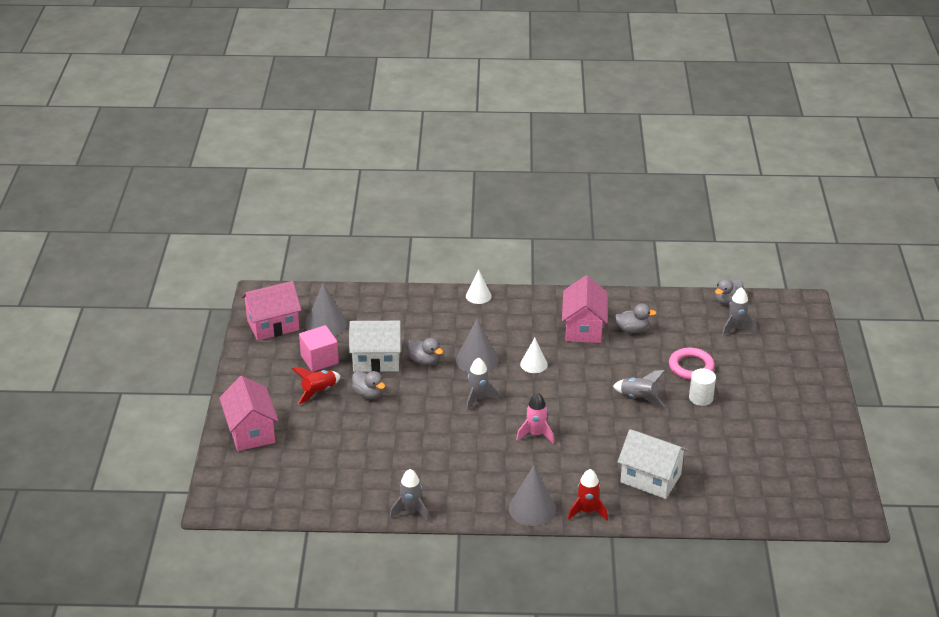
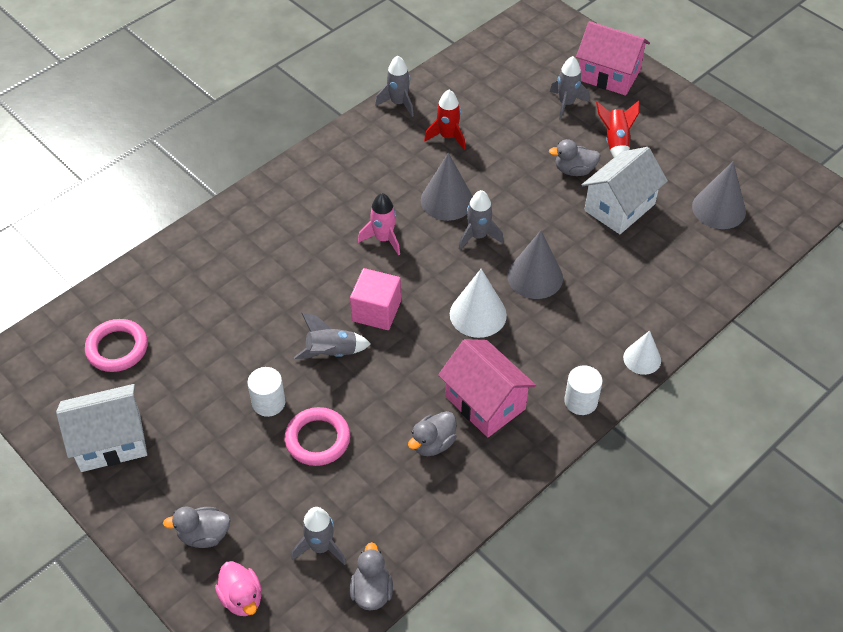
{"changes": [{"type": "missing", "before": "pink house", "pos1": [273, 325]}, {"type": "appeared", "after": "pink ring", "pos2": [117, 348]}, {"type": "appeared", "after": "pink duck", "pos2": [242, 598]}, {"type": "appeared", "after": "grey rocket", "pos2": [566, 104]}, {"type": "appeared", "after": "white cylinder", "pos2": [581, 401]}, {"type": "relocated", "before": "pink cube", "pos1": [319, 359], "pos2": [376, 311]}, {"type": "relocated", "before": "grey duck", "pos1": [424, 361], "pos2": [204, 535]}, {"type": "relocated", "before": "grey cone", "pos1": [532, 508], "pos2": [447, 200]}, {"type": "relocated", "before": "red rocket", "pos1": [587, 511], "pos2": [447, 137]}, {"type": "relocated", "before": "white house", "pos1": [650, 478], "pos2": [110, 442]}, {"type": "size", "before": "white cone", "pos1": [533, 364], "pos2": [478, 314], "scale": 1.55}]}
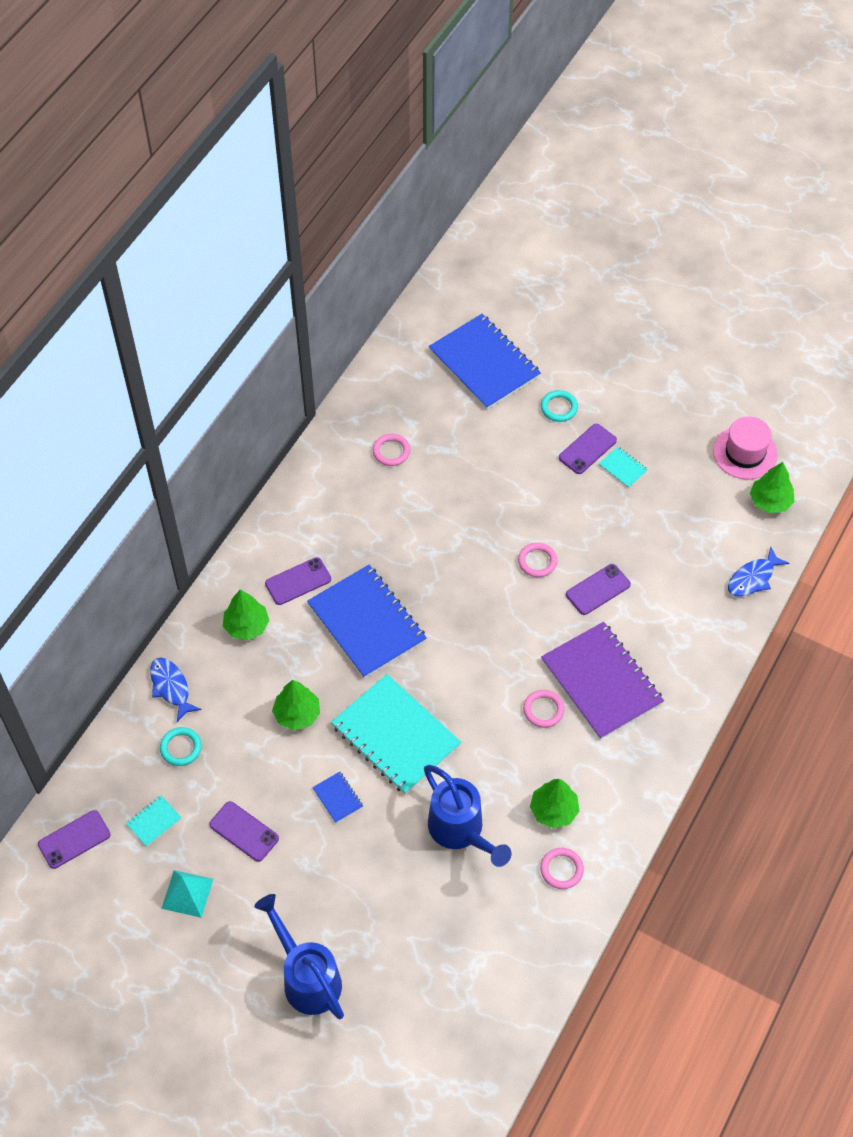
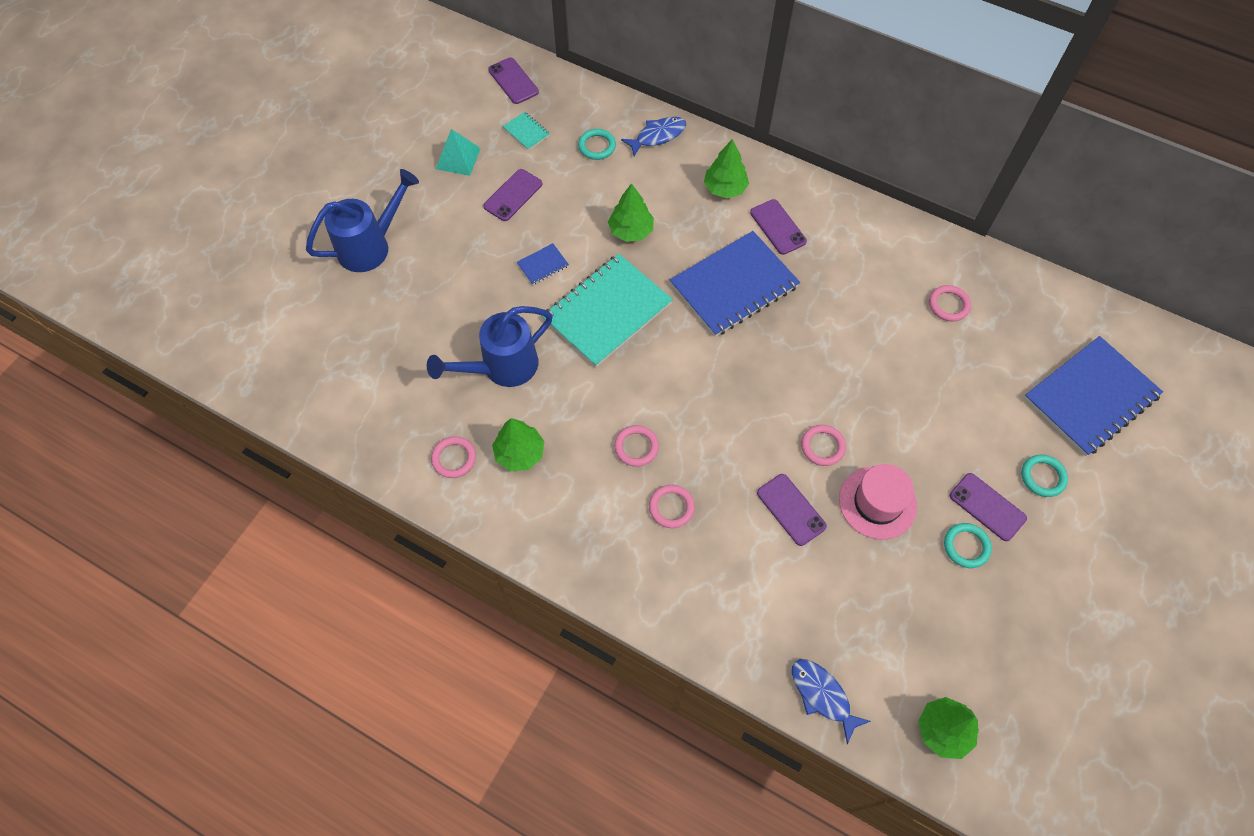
{"changes": [{"type": "relocated", "before": "pink hat", "pos1": [745, 453], "pos2": [877, 502]}, {"type": "exchanged", "before": "purple notebook", "after": "pink ring", "pos1": [601, 682], "pos2": [671, 507]}, {"type": "exchanged", "before": "turquoise notebook", "after": "turquoise ring", "pos1": [623, 468], "pos2": [966, 546]}]}
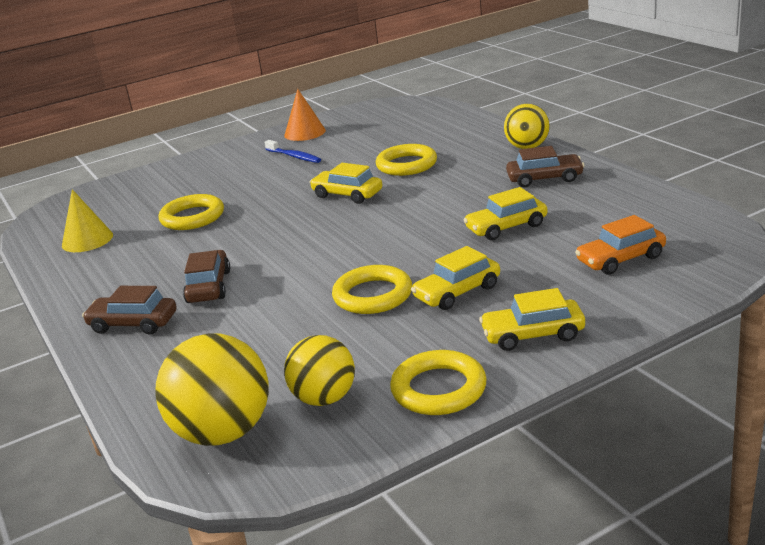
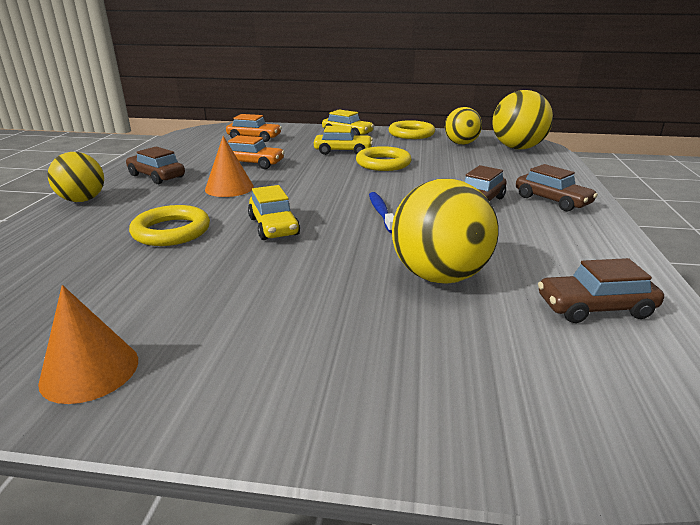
{"changes": [{"type": "appeared", "after": "orange cone", "pos2": [229, 188]}, {"type": "relocated", "before": "blue toothbrush", "pos1": [294, 156], "pos2": [381, 212]}, {"type": "exchanged", "before": "yellow cone", "after": "brown car", "pos1": [87, 240], "pos2": [595, 307]}, {"type": "exchanged", "before": "yellow ring", "after": "yellow ball", "pos1": [192, 217], "pos2": [439, 276]}, {"type": "colour", "before": "yellow car", "after": "orange car", "pos1": [506, 227], "pos2": [252, 164]}]}
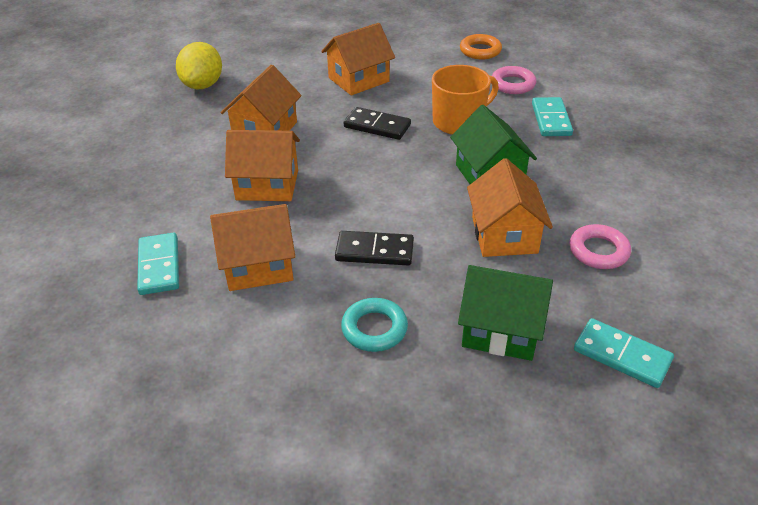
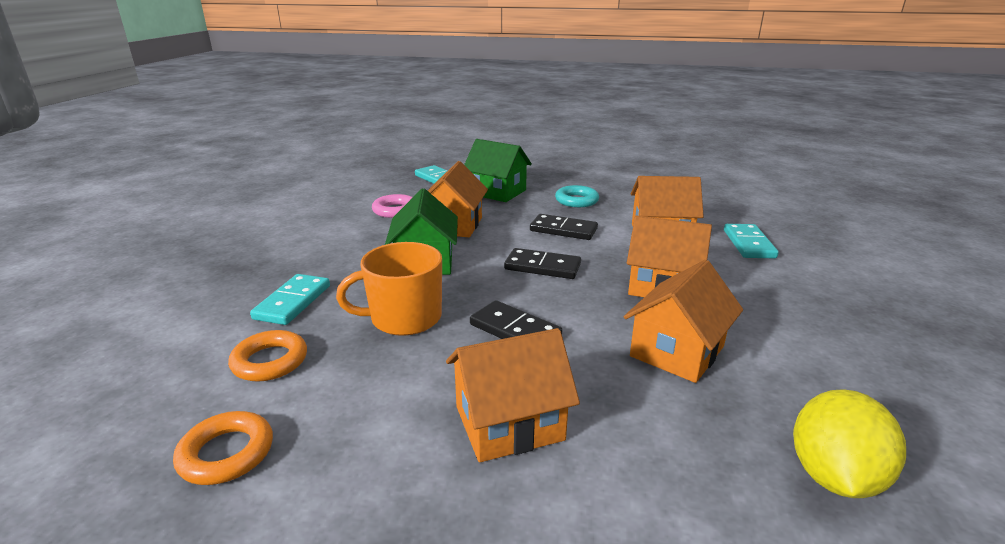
{"changes": [{"type": "appeared", "after": "black domino", "pos2": [542, 267]}, {"type": "colour", "before": "pink ring", "after": "orange ring", "pos1": [512, 84], "pos2": [270, 361]}]}
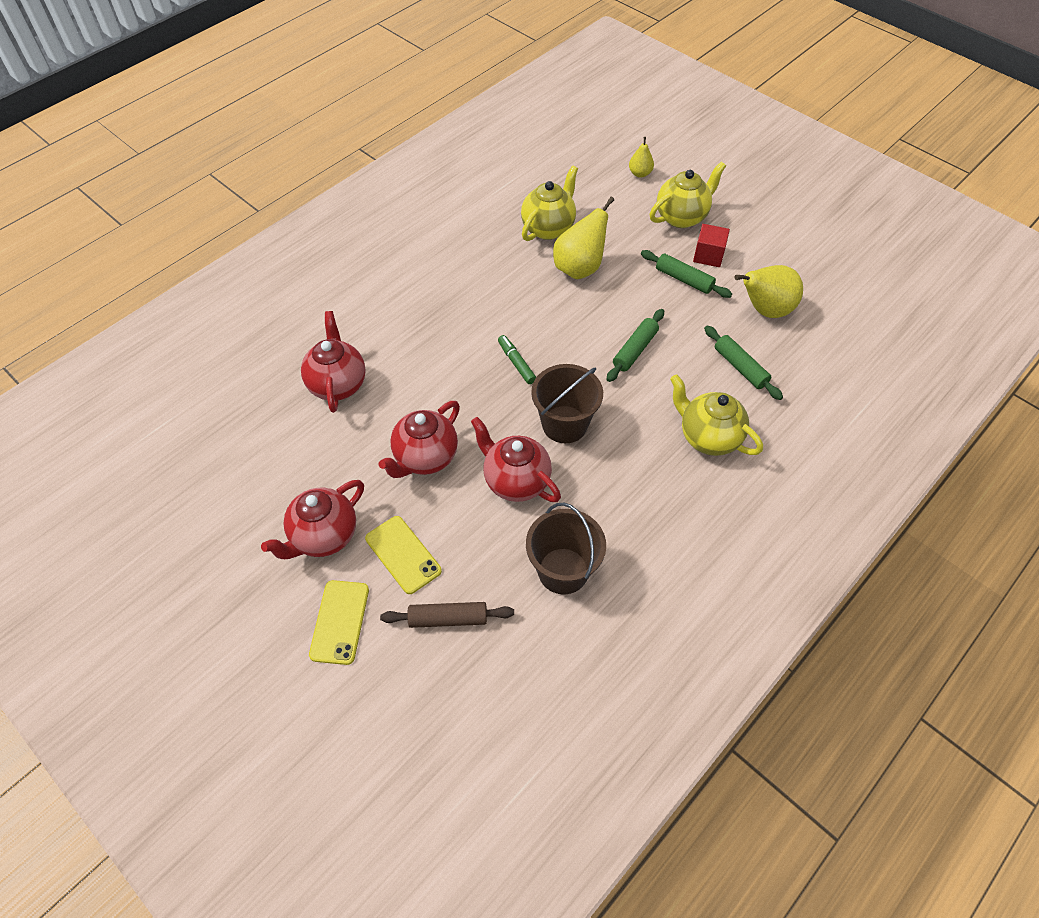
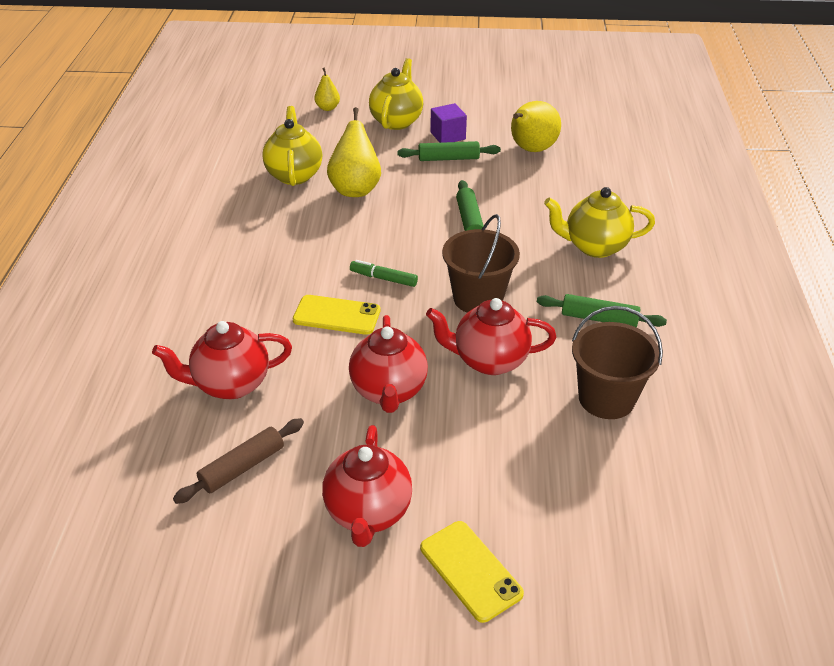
{"changes": [{"type": "relocated", "before": "yellow phone", "pos1": [403, 554], "pos2": [336, 315]}, {"type": "relocated", "before": "brown rolling pin", "pos1": [448, 619], "pos2": [242, 467]}, {"type": "relocated", "before": "green rolling pin", "pos1": [740, 367], "pos2": [599, 319]}, {"type": "colour", "before": "red cube", "after": "purple cube", "pos1": [708, 255], "pos2": [448, 136]}, {"type": "spun", "before": "red teapot", "pos1": [337, 384], "pos2": [230, 384], "turn": -60}]}
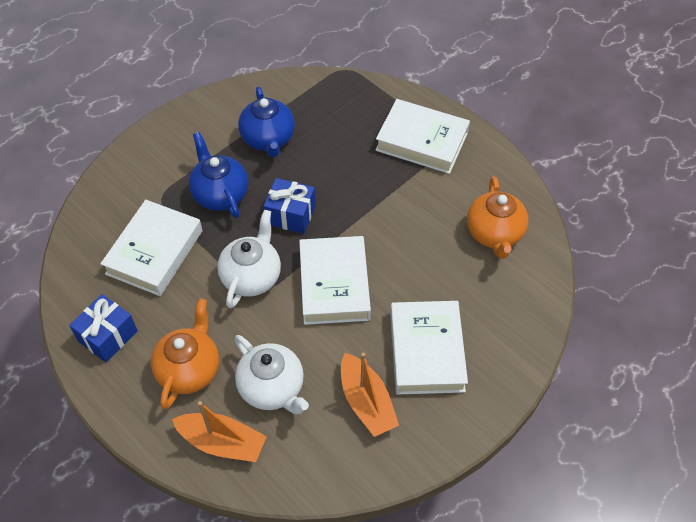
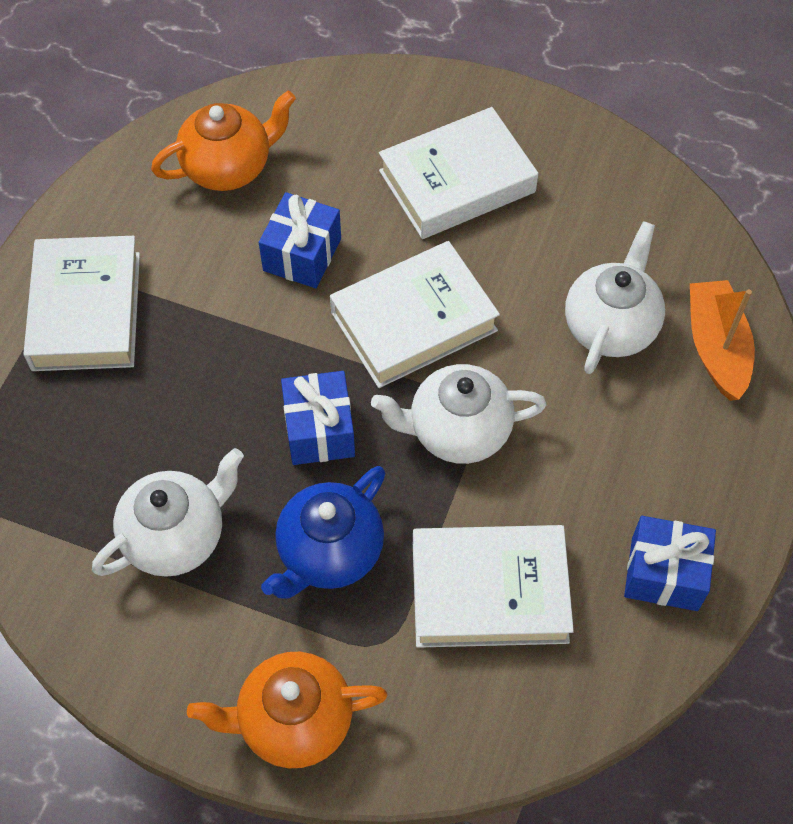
{"changes": [{"type": "missing", "before": "orange boat", "pos1": [366, 402]}, {"type": "appeared", "after": "blue gift", "pos2": [302, 254]}, {"type": "relocated", "before": "orange teapot", "pos1": [189, 369], "pos2": [293, 721]}, {"type": "colour", "before": "blue teapot", "after": "white teapot", "pos1": [268, 139], "pos2": [176, 536]}]}
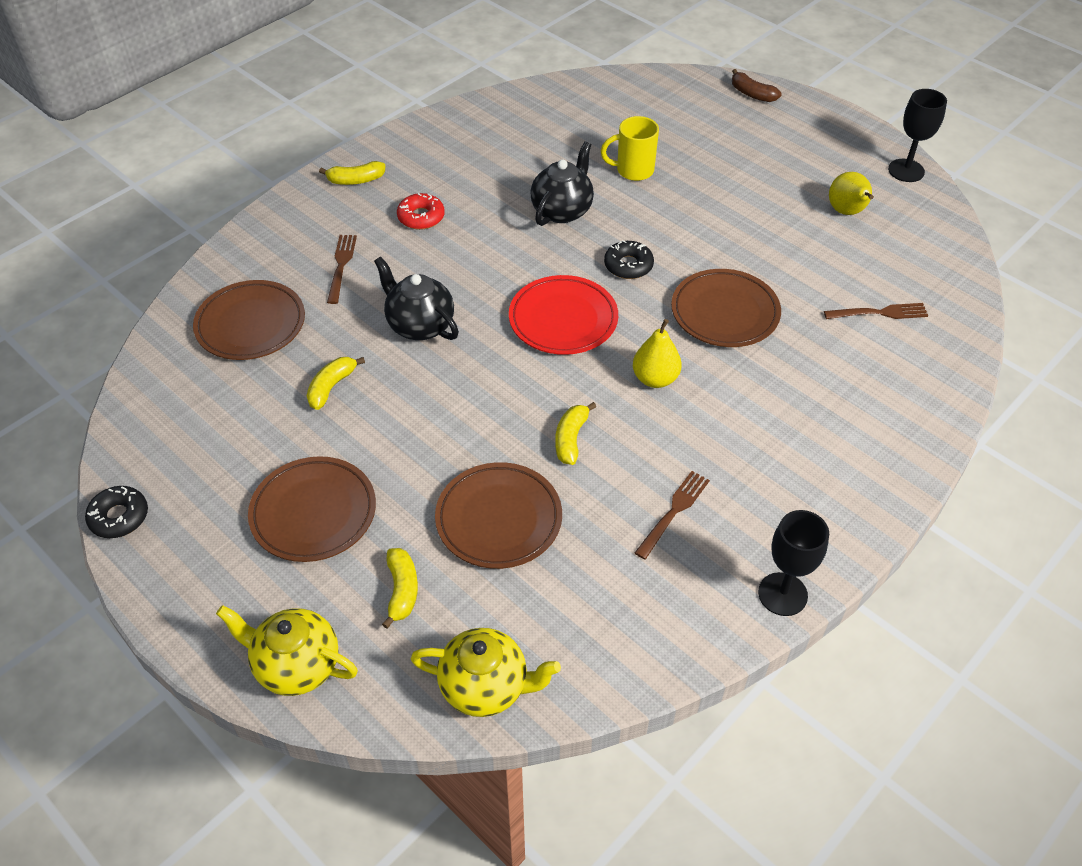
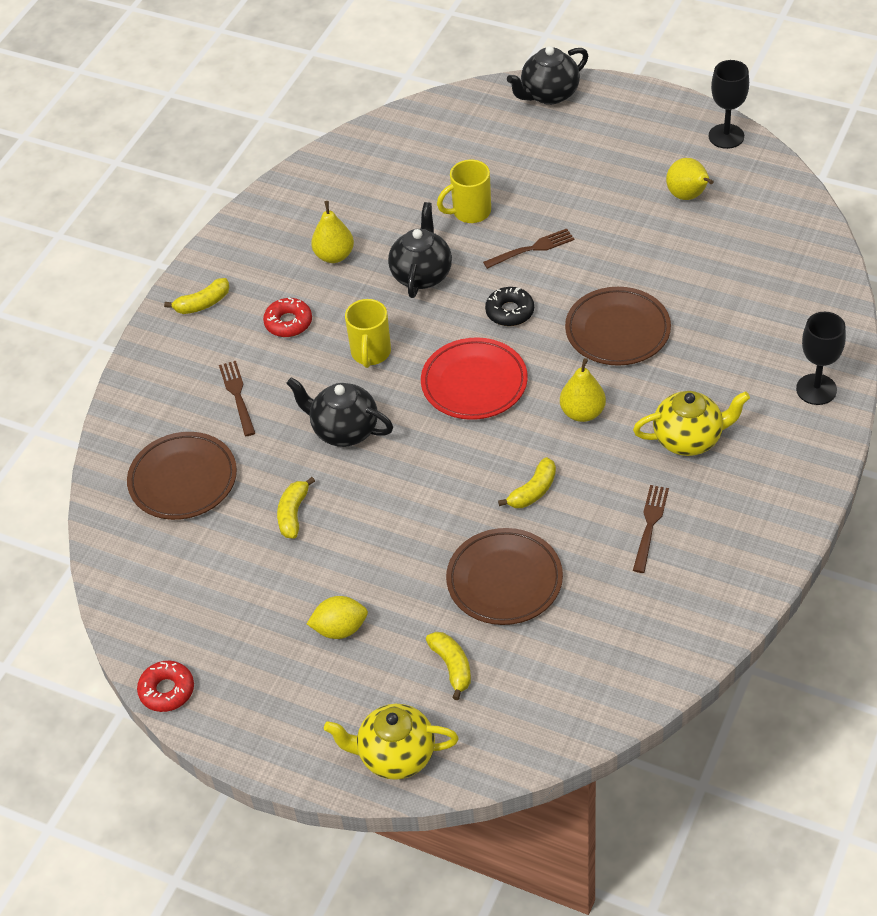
{"changes": [{"type": "appeared", "after": "yellow pear", "pos2": [334, 255]}, {"type": "appeared", "after": "yellow mug", "pos2": [370, 353]}, {"type": "relocated", "before": "yellow teapot", "pos1": [485, 686], "pos2": [689, 439]}, {"type": "relocated", "before": "black goblet", "pos1": [782, 594], "pos2": [816, 389]}, {"type": "relocated", "before": "brown fork", "pos1": [879, 313], "pos2": [532, 249]}, {"type": "exchanged", "before": "brown plate", "after": "yellow lemon", "pos1": [313, 513], "pos2": [340, 629]}, {"type": "exchanged", "before": "brown banana", "after": "black teapot", "pos1": [752, 94], "pos2": [549, 94]}, {"type": "colour", "before": "black donut", "after": "red donut", "pos1": [119, 517], "pos2": [167, 690]}, {"type": "spun", "before": "yellow banana", "pos1": [571, 439], "pos2": [533, 491], "turn": -135}]}
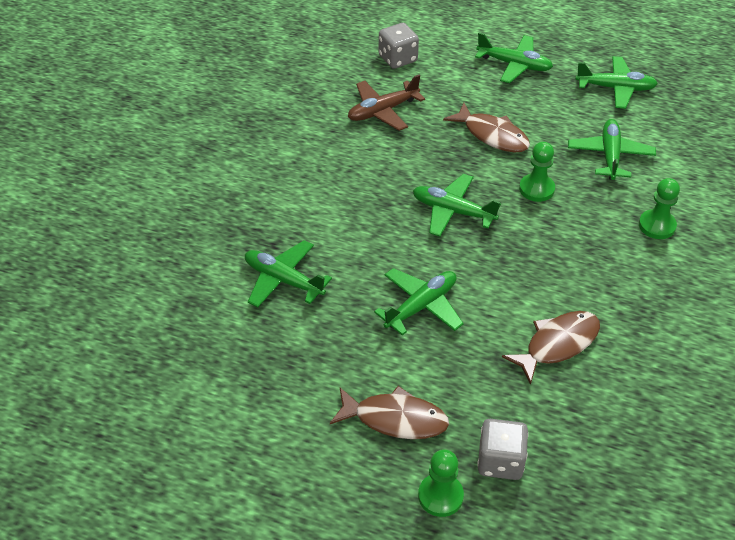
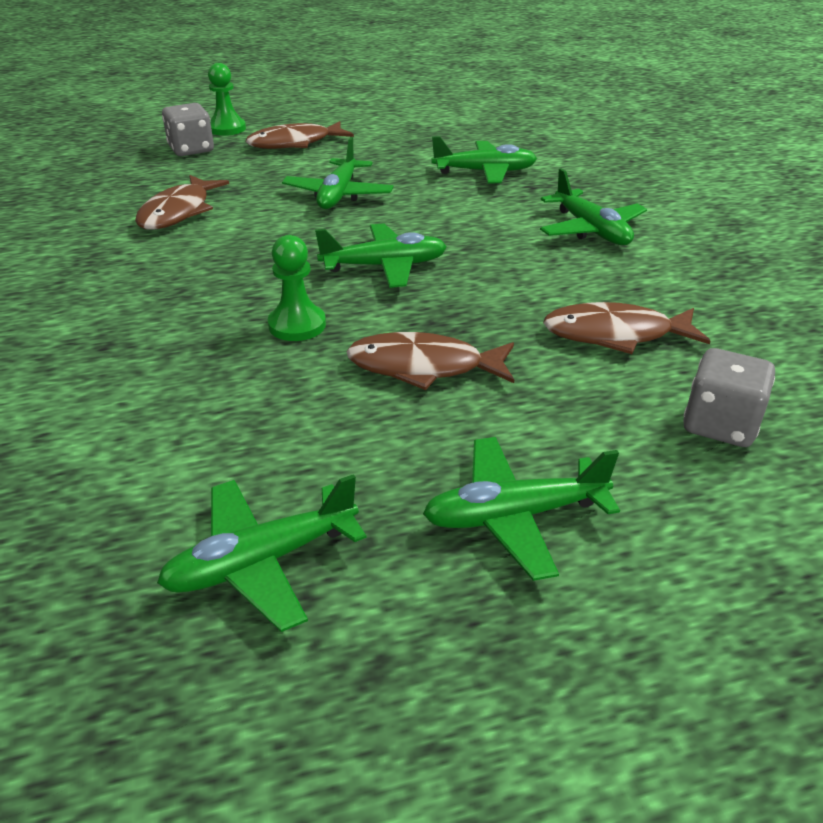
{"changes": [{"type": "missing", "before": "green pawn", "pos1": [657, 226]}, {"type": "relocated", "before": "green plane", "pos1": [610, 155], "pos2": [591, 230]}, {"type": "exchanged", "before": "brown plane", "after": "brown fish", "pos1": [382, 111], "pos2": [615, 334]}]}
